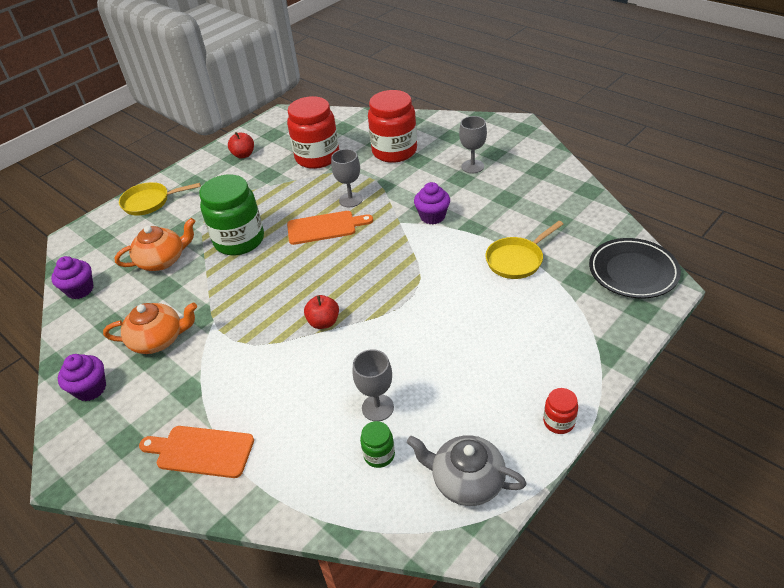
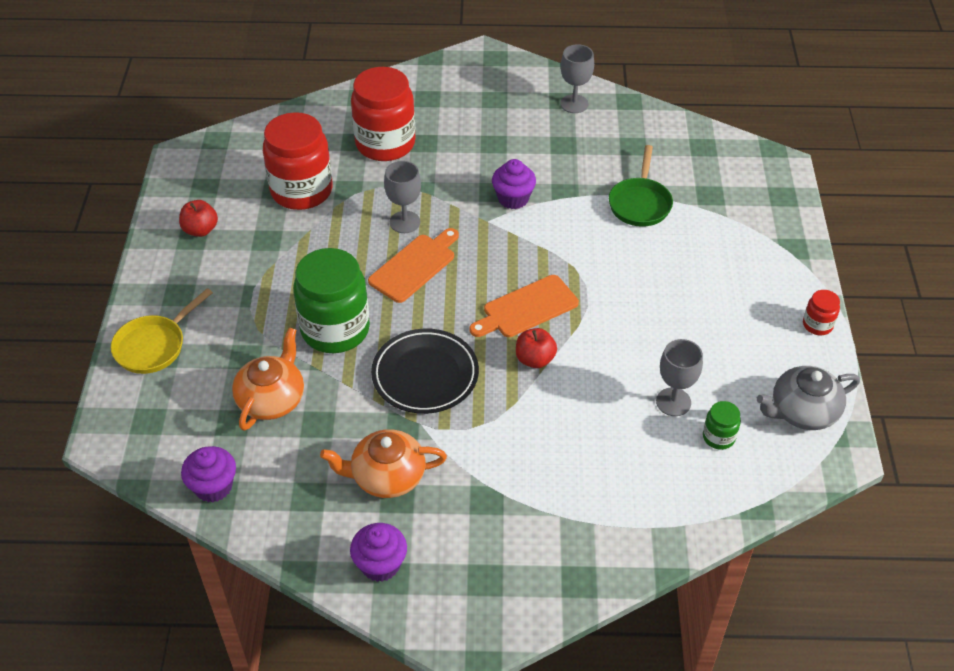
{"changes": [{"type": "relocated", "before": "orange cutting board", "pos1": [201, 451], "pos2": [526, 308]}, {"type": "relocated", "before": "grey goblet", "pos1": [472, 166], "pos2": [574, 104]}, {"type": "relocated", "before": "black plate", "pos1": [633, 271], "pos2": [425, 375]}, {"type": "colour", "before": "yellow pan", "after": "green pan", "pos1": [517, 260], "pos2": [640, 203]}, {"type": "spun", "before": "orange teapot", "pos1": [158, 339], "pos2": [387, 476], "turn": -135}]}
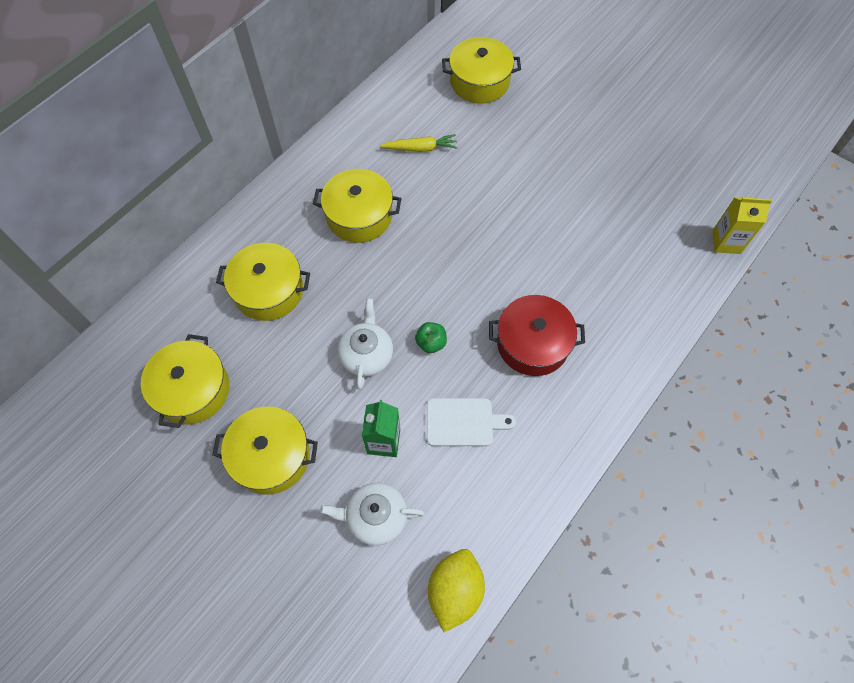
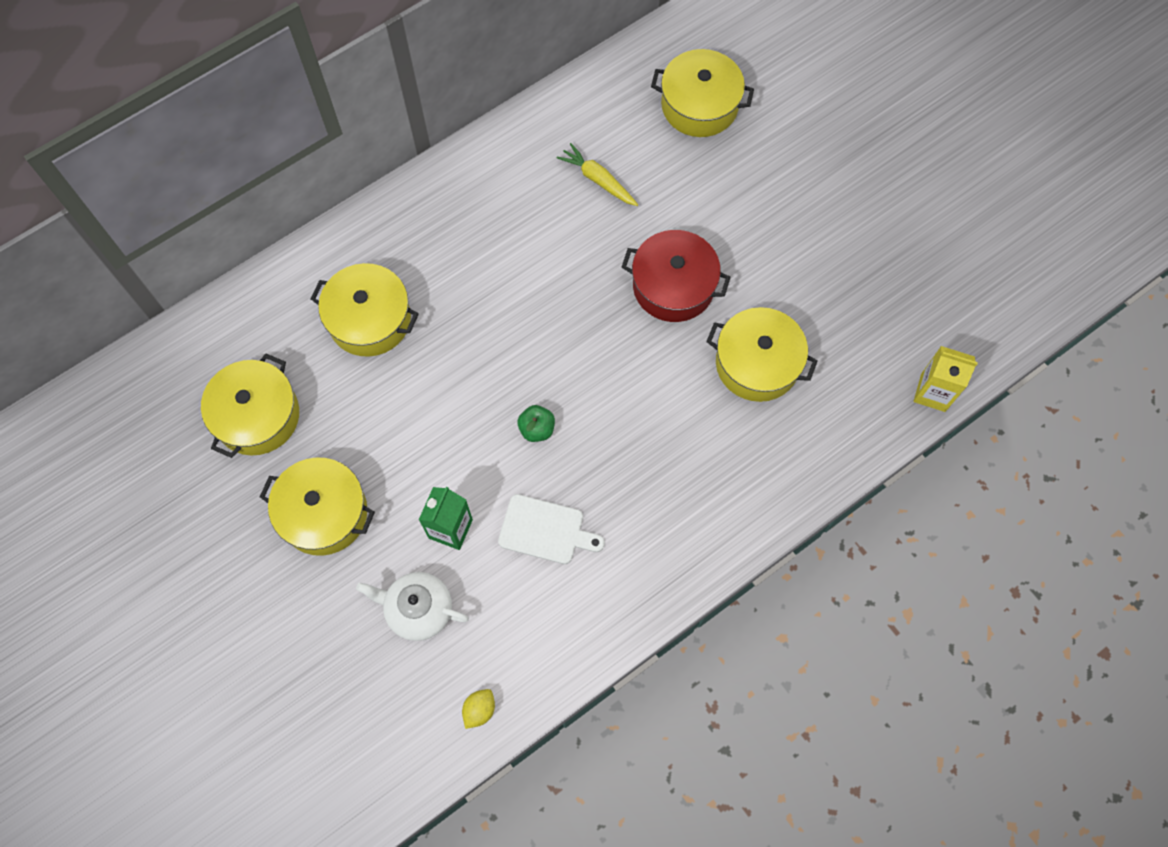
{"changes": [{"type": "missing", "before": "white teapot", "pos1": [366, 354]}, {"type": "relocated", "before": "yellow pot", "pos1": [359, 216], "pos2": [757, 363]}, {"type": "relocated", "before": "red pot", "pos1": [532, 343], "pos2": [673, 286]}, {"type": "spun", "before": "yellow carrot", "pos1": [420, 148], "pos2": [598, 180], "turn": -150}, {"type": "size", "before": "yellow lemon", "pos1": [454, 591], "pos2": [479, 710], "scale": 0.51}]}
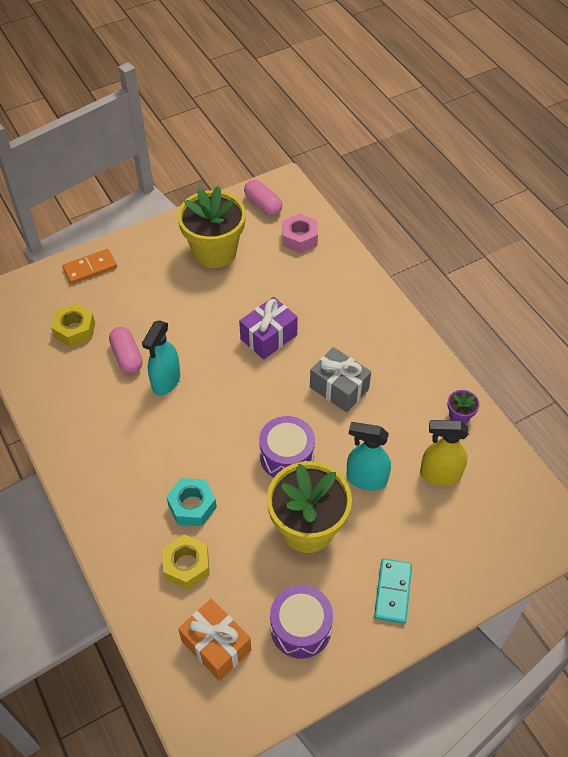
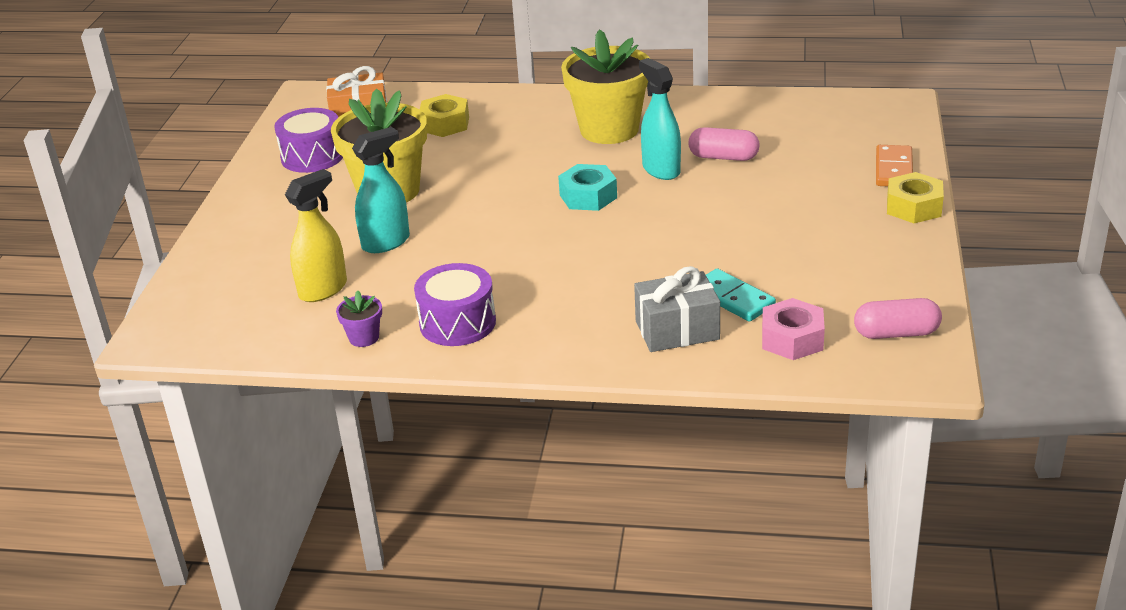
{"changes": [{"type": "missing", "before": "purple gift", "pos1": [268, 337]}, {"type": "relocated", "before": "yellow nut", "pos1": [75, 330], "pos2": [913, 207]}, {"type": "relocated", "before": "turquoise nut", "pos1": [192, 506], "pos2": [588, 196]}, {"type": "relocated", "before": "yellow flower pot", "pos1": [215, 252], "pos2": [609, 129]}, {"type": "relocated", "before": "purple drum", "pos1": [287, 456], "pos2": [457, 323]}, {"type": "relocated", "before": "grey gift", "pos1": [339, 388], "pos2": [677, 330]}, {"type": "relocated", "before": "turquoise domino", "pos1": [392, 592], "pos2": [733, 298]}]}
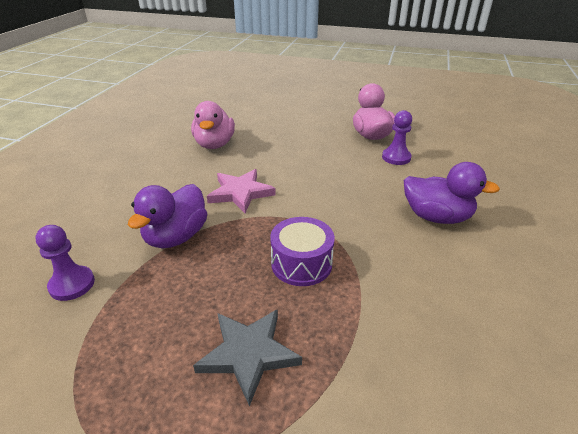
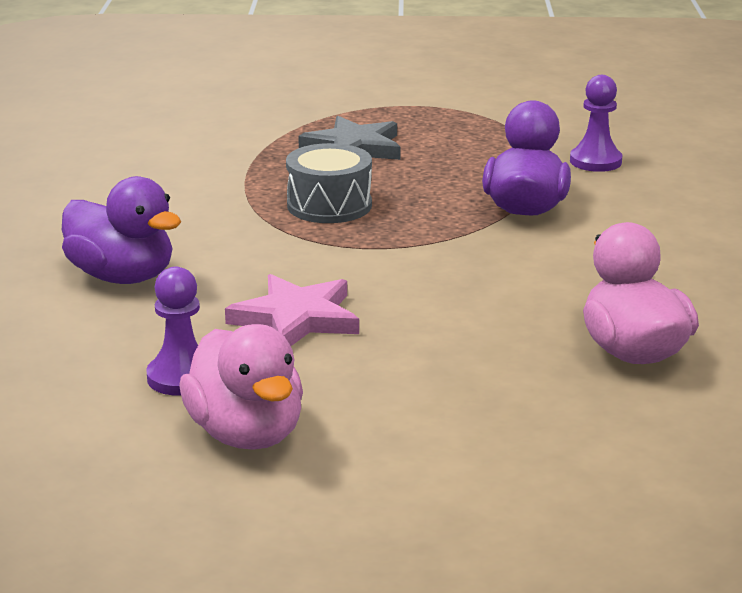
{"changes": [{"type": "relocated", "before": "pink star", "pos1": [240, 193], "pos2": [296, 318]}, {"type": "colour", "before": "purple drum", "after": "grey drum", "pos1": [301, 263], "pos2": [329, 205]}, {"type": "spun", "before": "purple duck", "pos1": [436, 217], "pos2": [122, 277], "turn": -150}]}
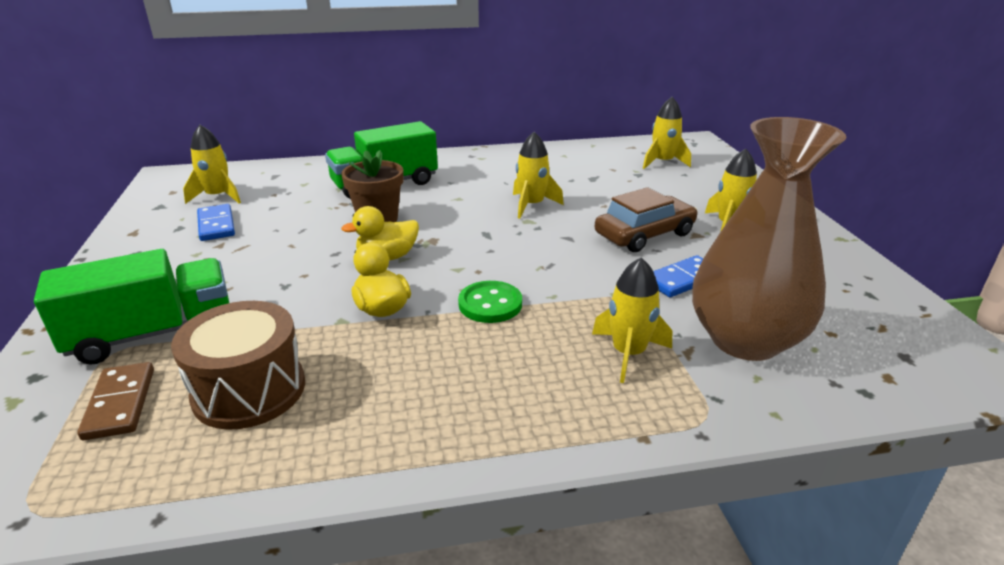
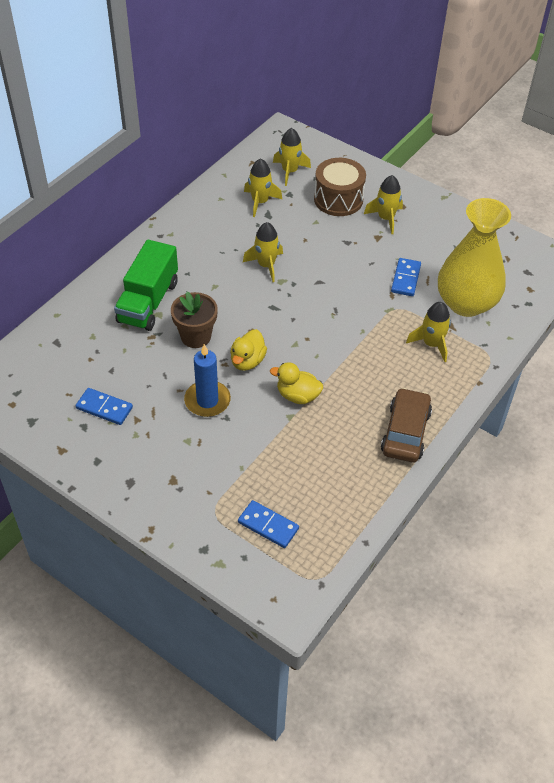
{"changes": [{"type": "missing", "before": "green truck", "pos1": [153, 333]}, {"type": "missing", "before": "green button", "pos1": [490, 304]}, {"type": "appeared", "after": "blue candle", "pos2": [207, 401]}, {"type": "relocated", "before": "brown drum", "pos1": [249, 390], "pos2": [338, 199]}, {"type": "relocated", "before": "yellow rocket", "pos1": [218, 196], "pos2": [260, 202]}, {"type": "relocated", "before": "brown car", "pos1": [644, 234], "pos2": [405, 432]}, {"type": "colour", "before": "brown domino", "after": "blue domino", "pos1": [120, 403], "pos2": [268, 525]}, {"type": "colour", "before": "brown vase", "after": "yellow vase", "pos1": [745, 340], "pos2": [466, 303]}]}
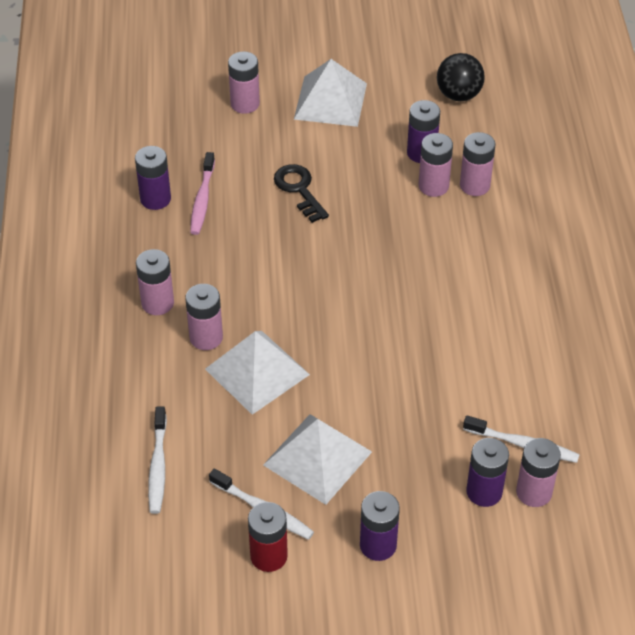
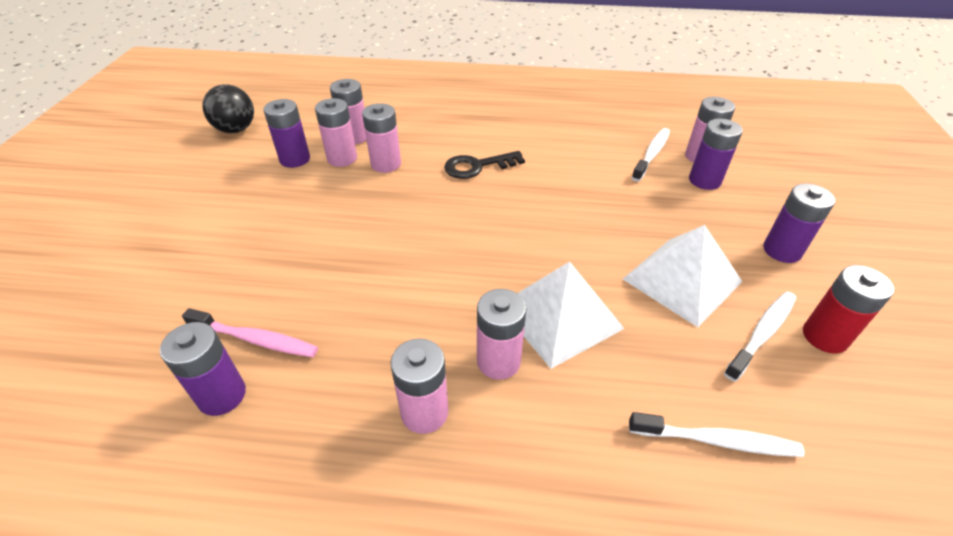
{"changes": [{"type": "missing", "before": "white pyramid", "pos1": [330, 101]}, {"type": "relocated", "before": "pink battery", "pos1": [245, 104], "pos2": [386, 164]}, {"type": "relocated", "before": "black key", "pos1": [299, 190], "pos2": [477, 166]}]}
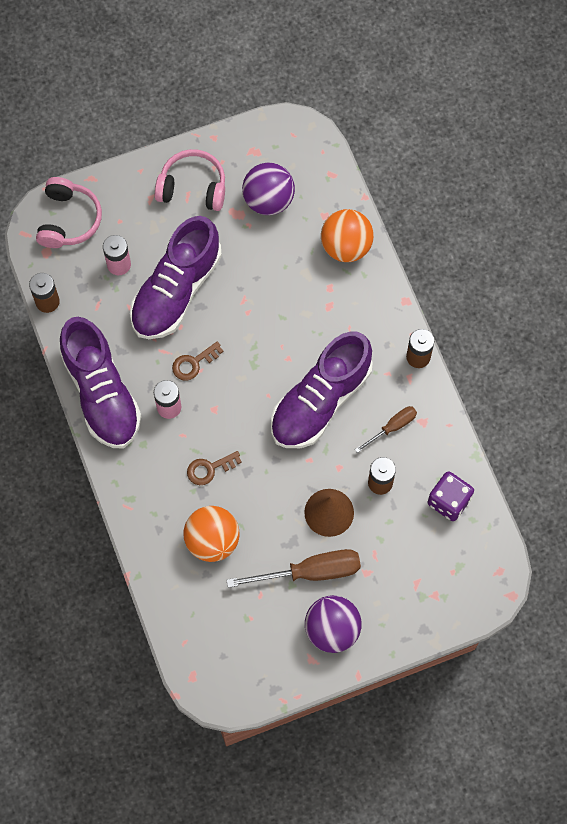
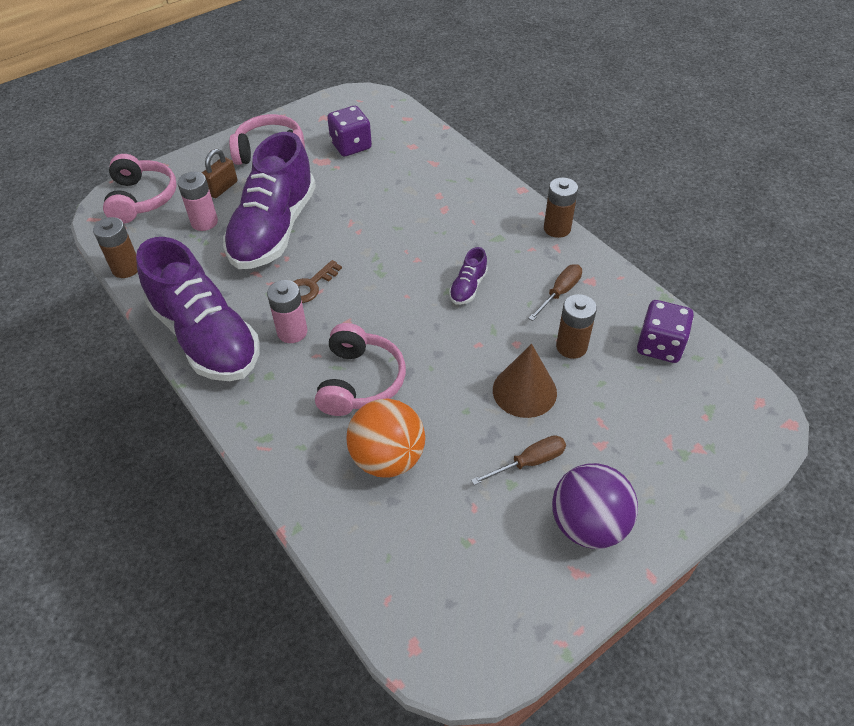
{"changes": [{"type": "missing", "before": "orange ball", "pos1": [346, 246]}, {"type": "appeared", "after": "brown padlock", "pos2": [222, 188]}, {"type": "exchanged", "before": "brown key", "after": "pink headphones", "pos1": [209, 469], "pos2": [360, 381]}, {"type": "exchanged", "before": "purple ball", "after": "purple dice", "pos1": [268, 200], "pos2": [351, 146]}, {"type": "size", "before": "brown screwdriver", "pos1": [310, 572], "pos2": [529, 462], "scale": 0.56}, {"type": "size", "before": "purple shoe", "pos1": [320, 401], "pos2": [468, 287], "scale": 0.4}]}
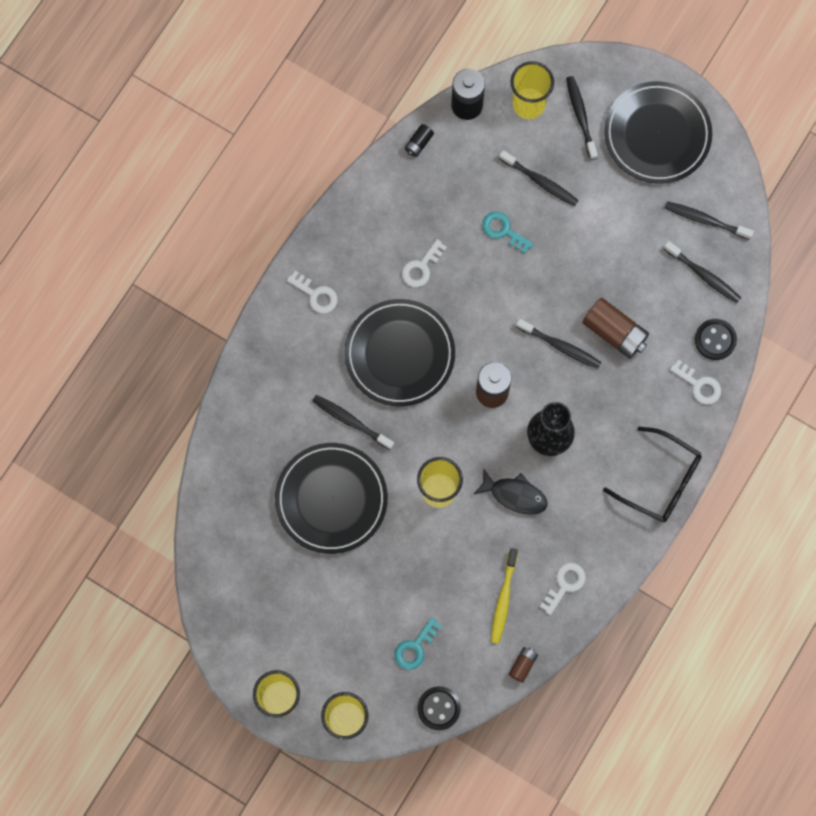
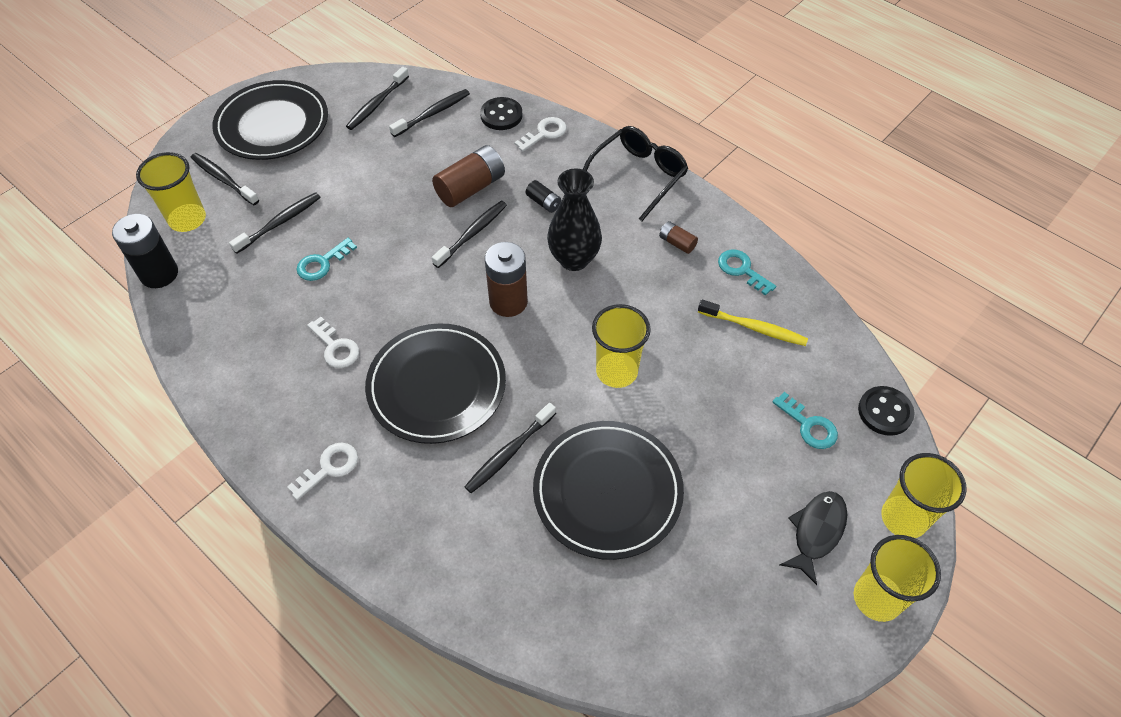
{"changes": [{"type": "relocated", "before": "black battery", "pos1": [418, 143], "pos2": [543, 202]}, {"type": "relocated", "before": "black fish", "pos1": [515, 495], "pos2": [816, 532]}, {"type": "relocated", "before": "brown battery", "pos1": [523, 665], "pos2": [677, 243]}, {"type": "colour", "before": "white key", "after": "turquoise key", "pos1": [565, 585], "pos2": [742, 270]}, {"type": "spun", "before": "black toothbrush", "pos1": [580, 116], "pos2": [223, 179], "turn": 45}]}
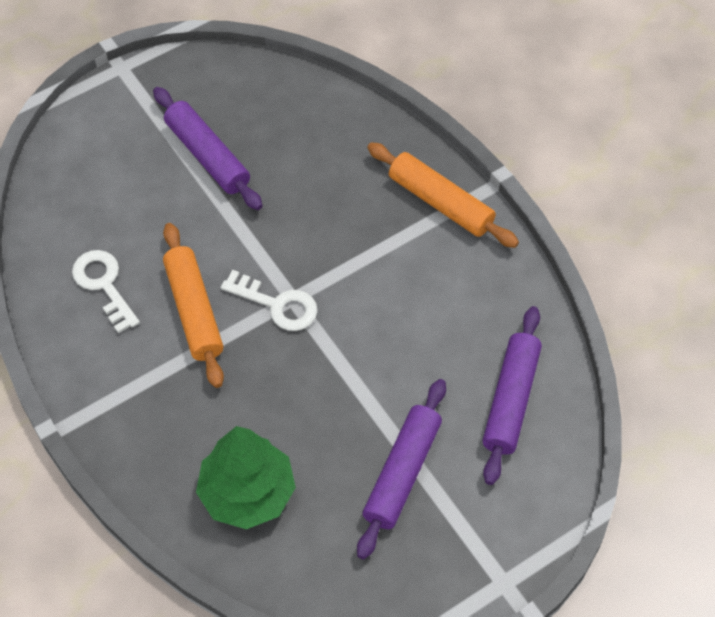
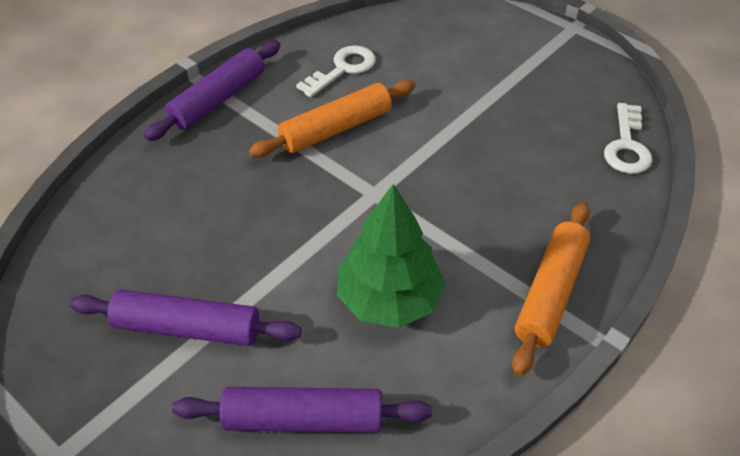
{"changes": [{"type": "relocated", "before": "purple rolling pin", "pos1": [207, 156], "pos2": [218, 99]}, {"type": "relocated", "before": "green tree", "pos1": [247, 493], "pos2": [389, 299]}, {"type": "relocated", "before": "white key", "pos1": [277, 304], "pos2": [627, 146]}]}
